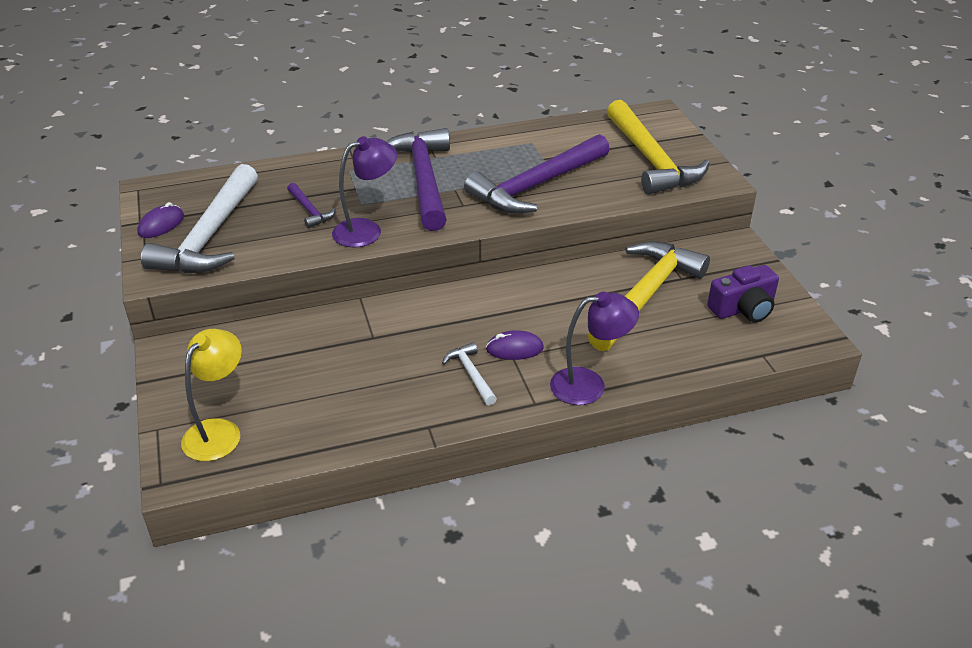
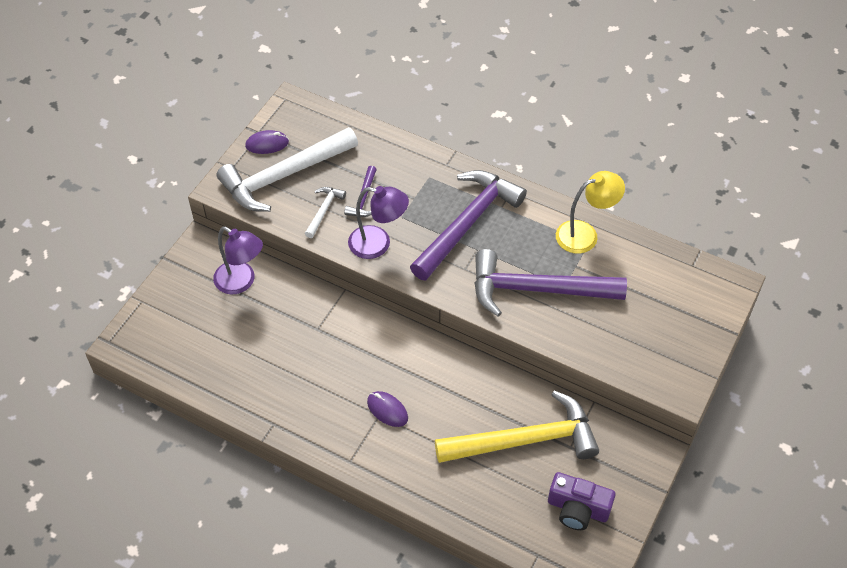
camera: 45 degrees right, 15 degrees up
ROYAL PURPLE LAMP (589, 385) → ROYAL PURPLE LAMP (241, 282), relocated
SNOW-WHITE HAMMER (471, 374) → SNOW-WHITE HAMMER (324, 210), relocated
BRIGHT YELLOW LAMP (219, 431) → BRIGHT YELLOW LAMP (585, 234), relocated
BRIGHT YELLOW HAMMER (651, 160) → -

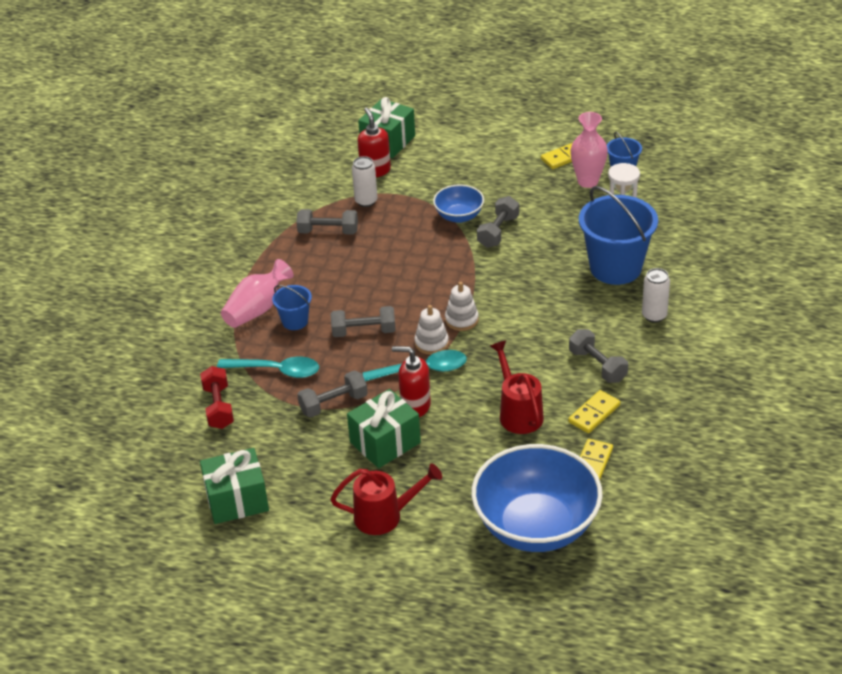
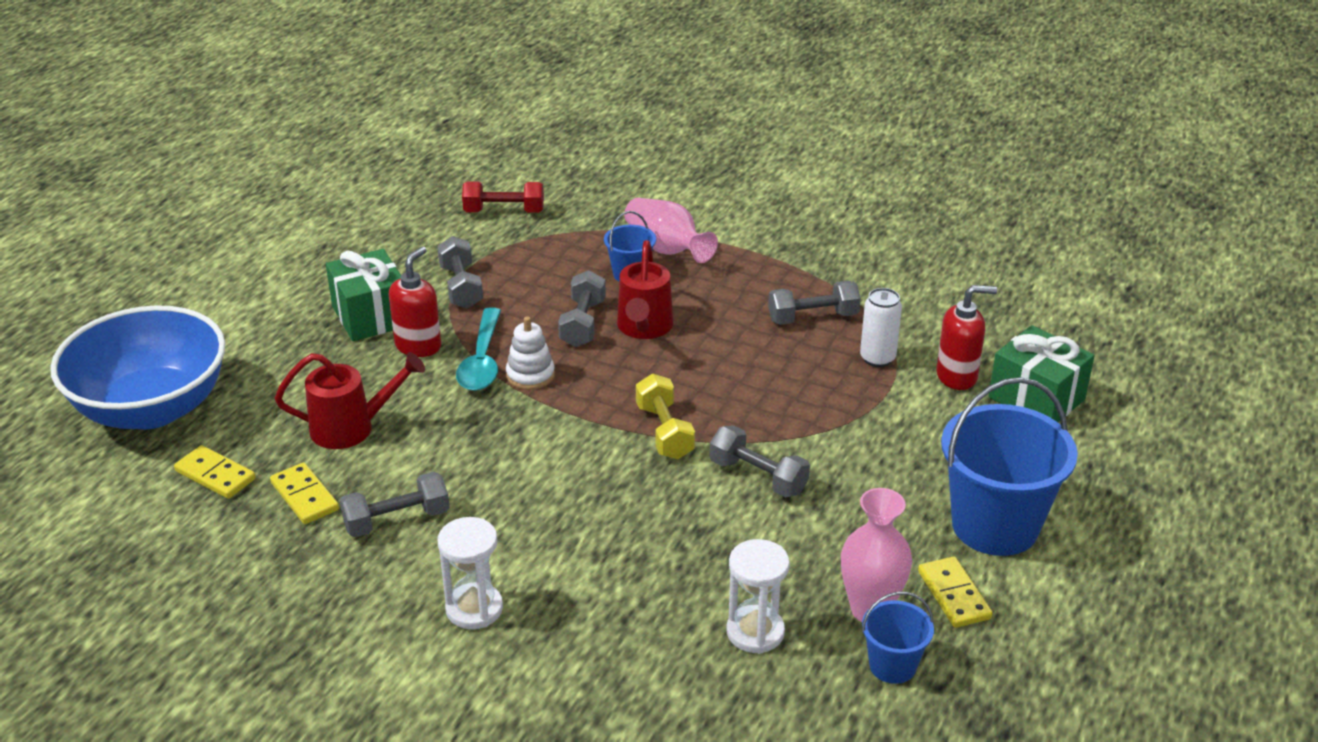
camera: 100 degrees right, 5 degrees down
SNOW-WHITE CAN (654, 315) → SNOW-WHITE HOURGLASS (474, 609)
SCARLET SPRINKLING CAN (385, 516) → SCARLET SPRINKLING CAN (644, 328), relocated
- → BRIGHT YELLOW DUMBBELL (664, 432)
ASH-GREY DUMBBELL (328, 231) → ASH-GREY DUMBBELL (813, 318), 60 degrees clockwise
BLUE SAND BUCKET (615, 268) → BLUE SAND BUCKET (995, 525), relocated
LEAF-GREEN GIFT (237, 500) → -
TEAL SPOON (276, 370) → -
BLUE DEEP DISH (459, 216) → -
SNOW-WHITE STACKING TOY (461, 320) → -

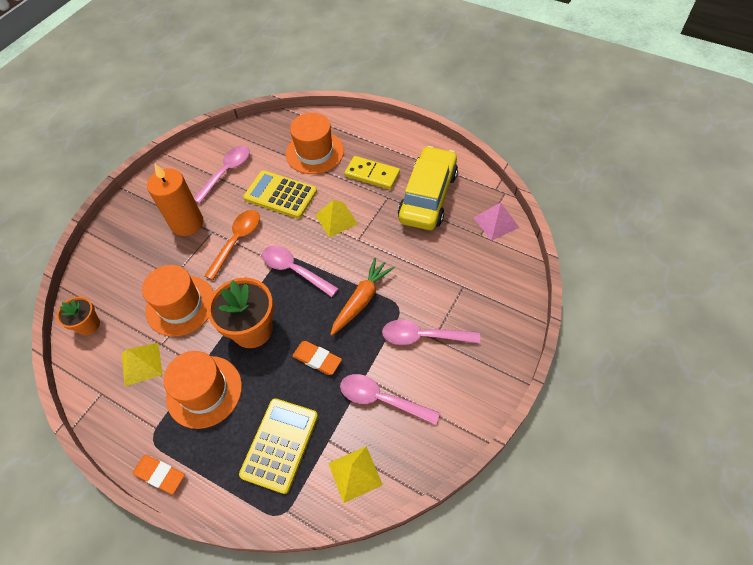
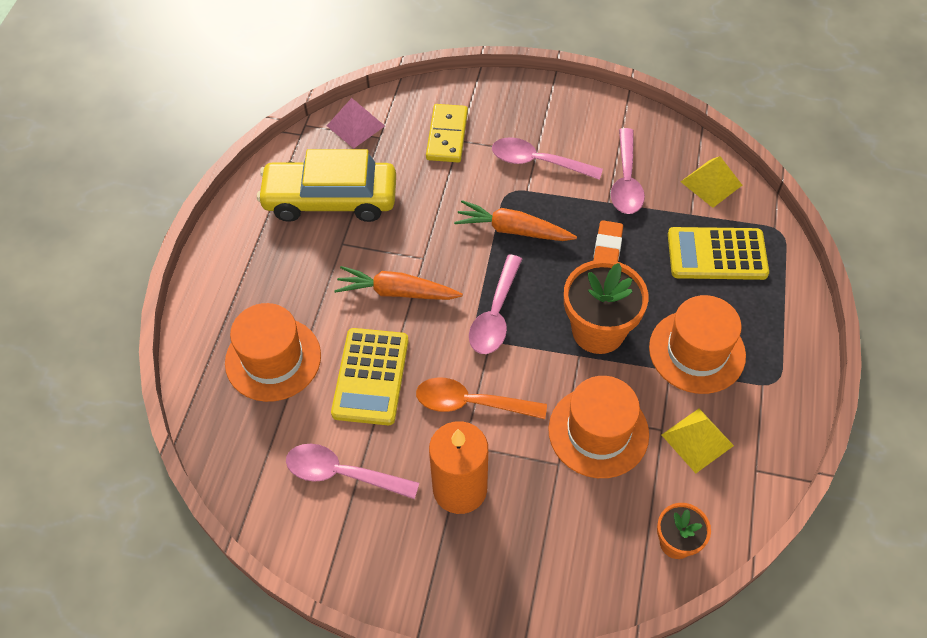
camera: 110 degrees left, 0 degrees up
BRIGHT YELLOW SOLID PYRAMID (336, 219) → BRIGHT ORANGE CARROT (397, 292)
BRIGHT YELLOW DOMINO (372, 174) → BRIGHT YELLOW DOMINO (447, 135), relocated
ROSE-PINK SPOON (423, 336) → ROSE-PINK SPOON (538, 162), 120 degrees clockwise
BRIGHT ORANGE PENCIL ERASER (160, 475) → -

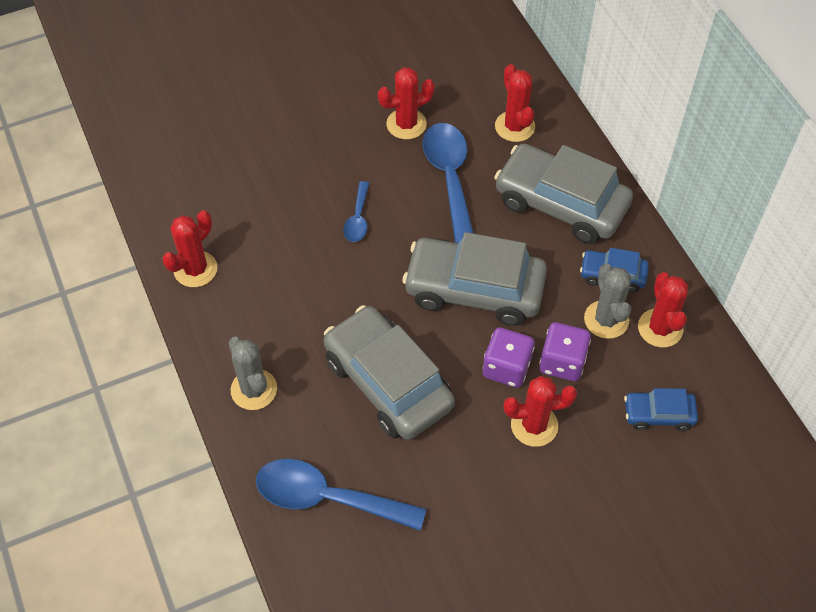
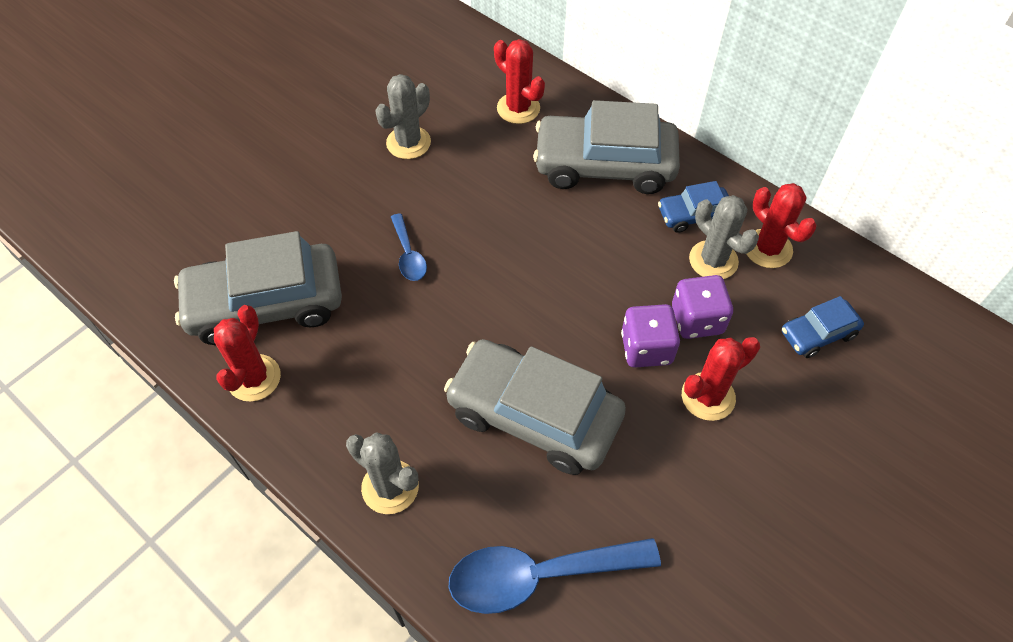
camera: 25 degrees left, 0 degrees up
ASH-GREY TOY CAR (474, 290) → ASH-GREY TOY CAR (266, 304), relocated
SCARLET SAGUARO CACTUS (406, 124) → ASH-GREY SAGUARO CACTUS (408, 143)
BLUE SPOON (450, 178) → -

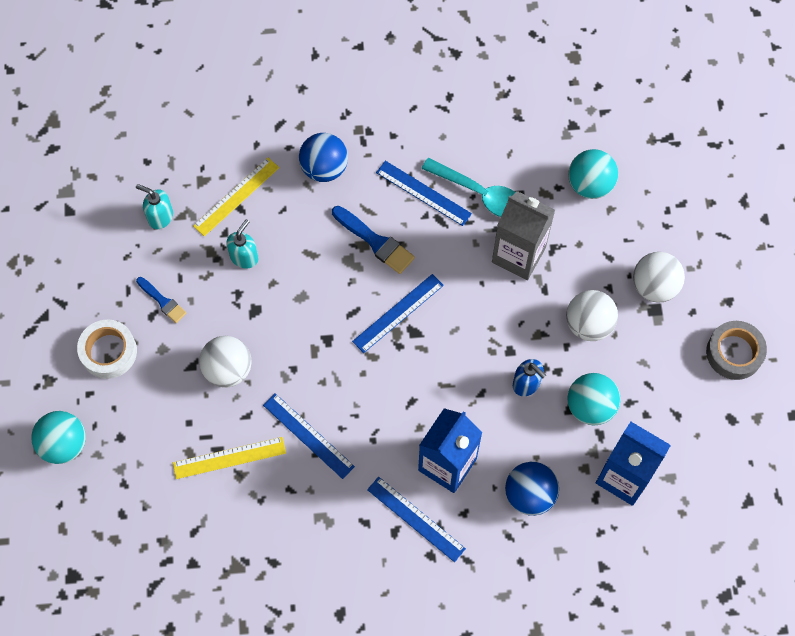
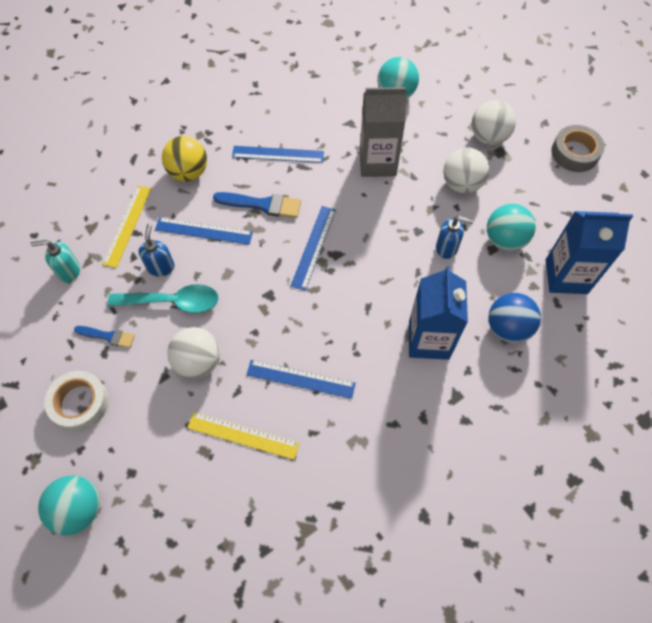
camera: 30 degrees left, 5 degrees down
TEAL SPOON (480, 194) → TEAL SPOON (173, 302), relocated
TEAL PUMP BOTTLE (244, 257) → BLUE PUMP BOTTLE (161, 267)
BLUE RULER (416, 519) → BLUE RULER (203, 231), relocated
BLUE BALL (324, 168) → BRIGHT YELLOW BALL (188, 172)
BRIGHT YELLOW RULER (229, 458) → BRIGHT YELLOW RULER (243, 435), 60 degrees clockwise

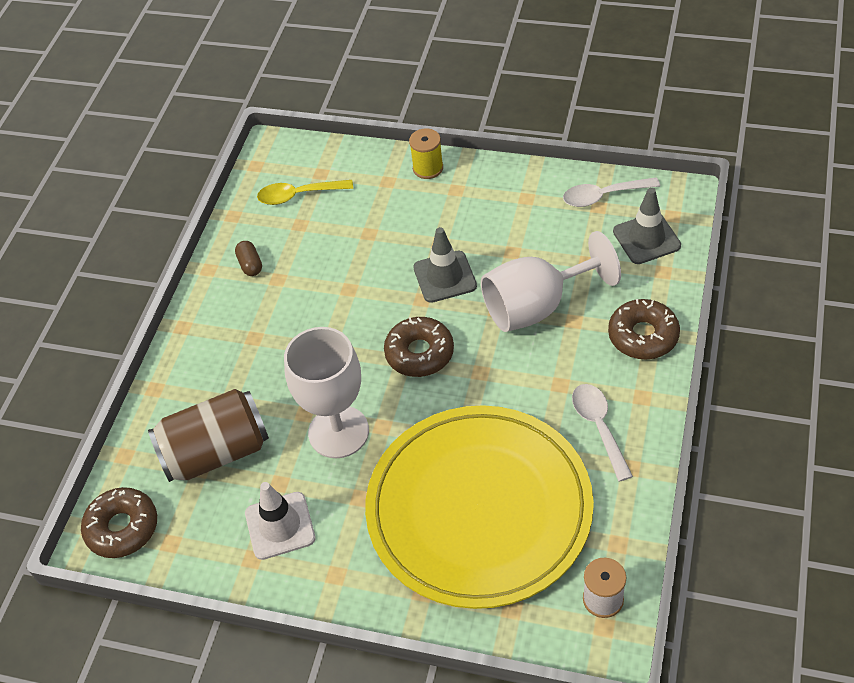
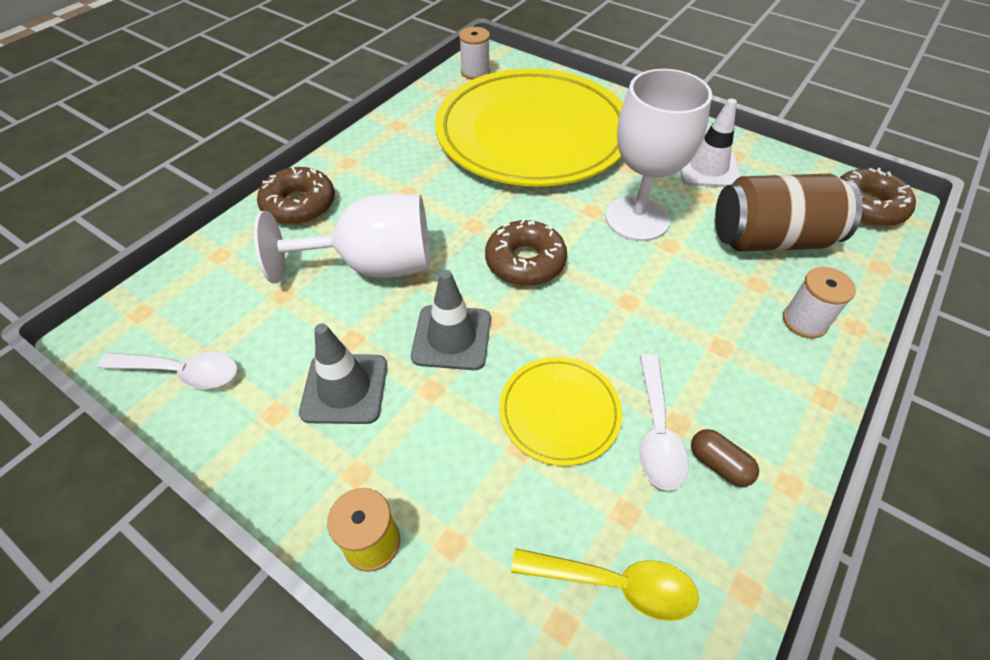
camera: 165 degrees left, 0 degrees up
ASH-GREY TRAFFIC CONE (646, 238) → ASH-GREY TRAFFIC CONE (345, 388), relocated
- → BRIGHT YELLOW FLAT DISH (559, 412)
SNOW-WHITE SPOON (599, 427) → SNOW-WHITE SPOON (657, 432), relocated
BROWN PILL SHAPE (250, 265) → BROWN PILL SHAPE (719, 464), 45 degrees counterclockwise
- → SNOW-WHITE BOBBIN (804, 321)

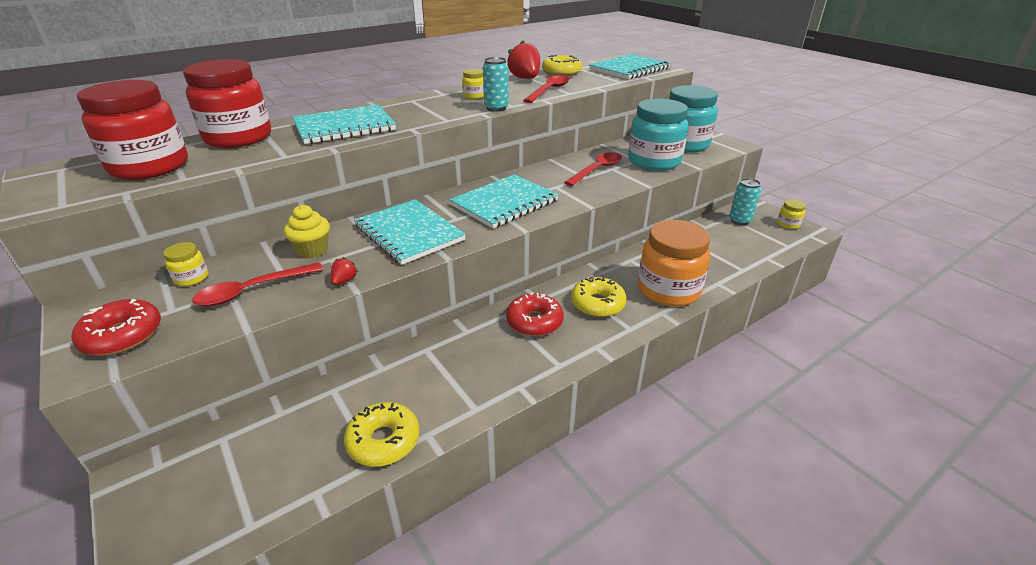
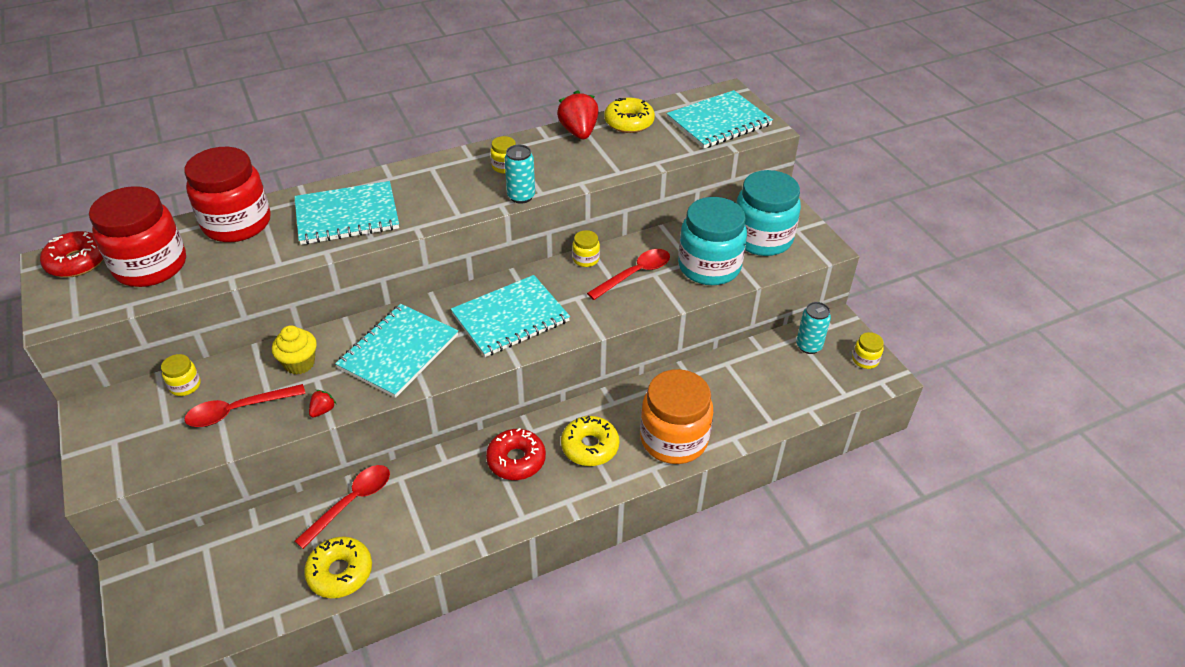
camera: 10 degrees right, 10 degrees up
SCARLET GLAZED DONUT (122, 336) → SCARLET GLAZED DONUT (77, 262), relocated
SCARLET SPOON (549, 90) → SCARLET SPOON (352, 502), relocated
TEAL NOTEPAD (409, 233) → TEAL NOTEPAD (398, 352), 60 degrees clockwise
- → BRIGHT YELLOW PRESERVE JAR (586, 259)

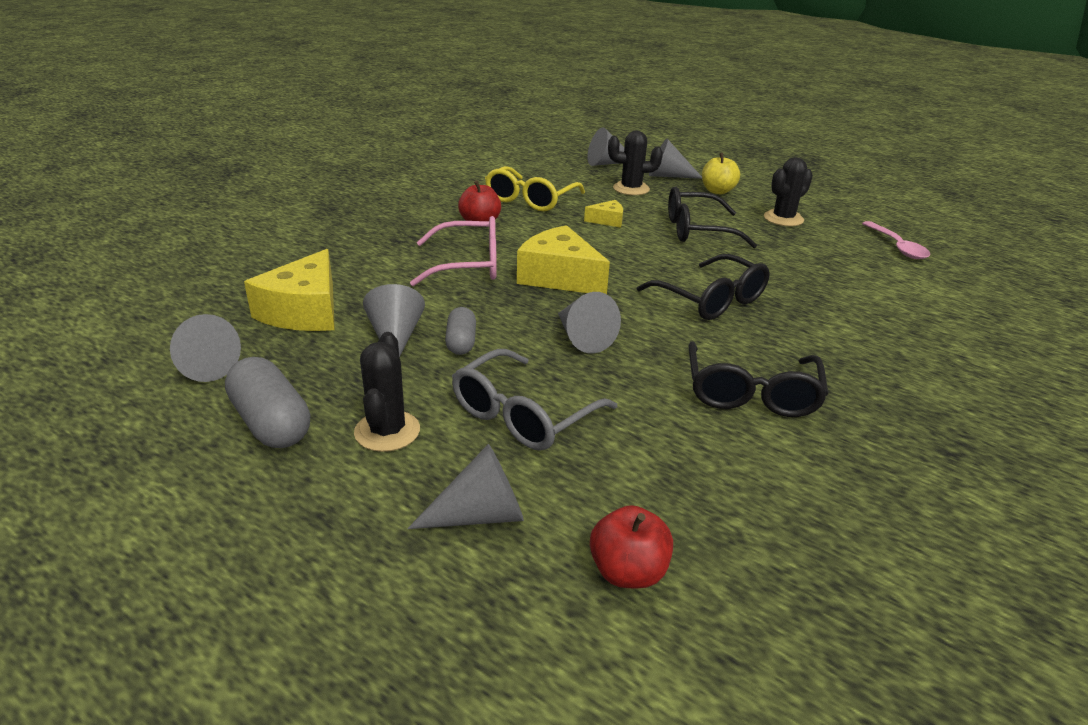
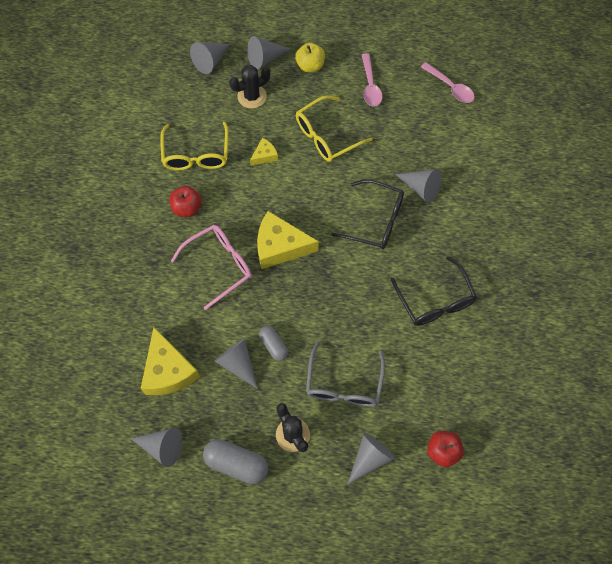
camera: 30 degrees left, 35 degrees up
JET-BLACK SPECTACLES (697, 230) → BRIGHT YELLOW SPECTACLES (326, 136)
JET-BLACK SAGUARO CACTUS (783, 219) → ROSE-PINK SPOON (370, 86)
ASH-GREY CONE (582, 337) → ASH-GREY CONE (421, 188), relocated

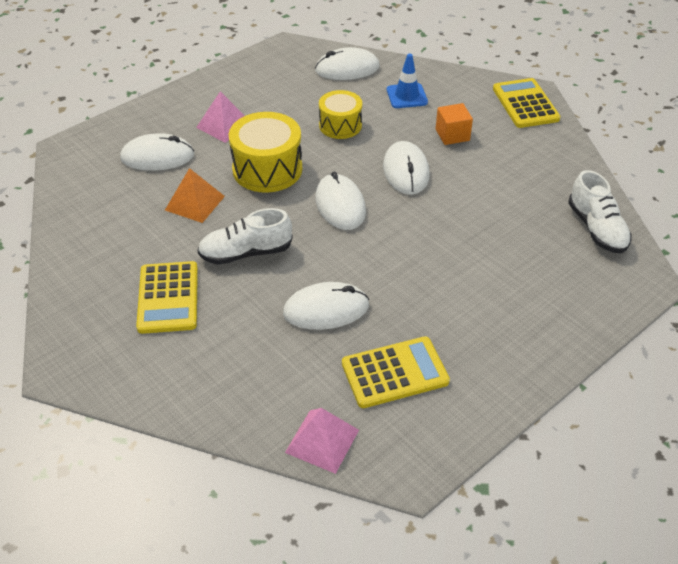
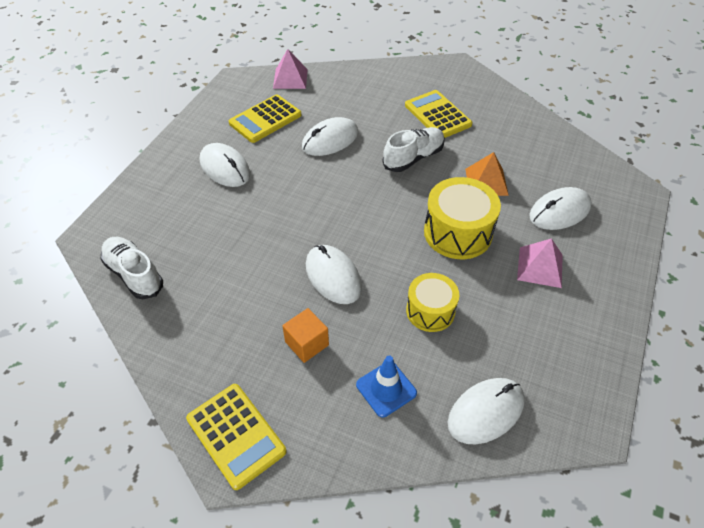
camera: 155 degrees right, 5 degrees up
SNOW-WHITE COMPUTER MOUSE (340, 205) → SNOW-WHITE COMPUTER MOUSE (225, 168), relocated

